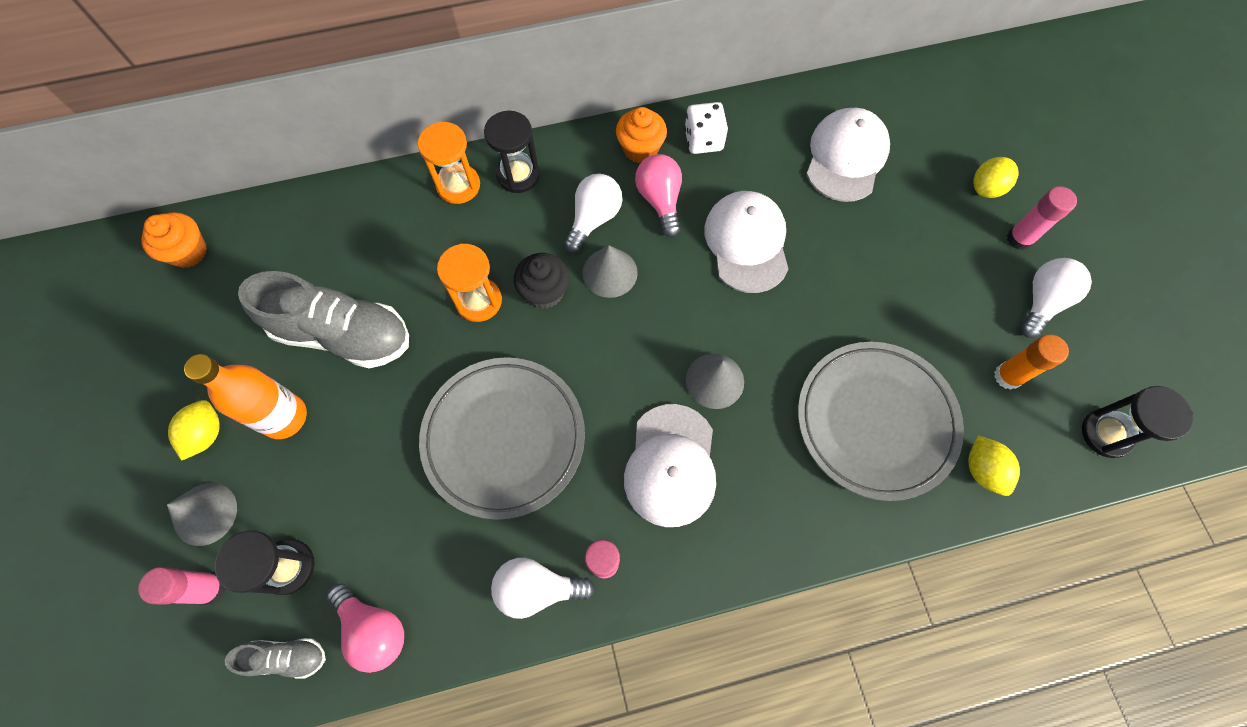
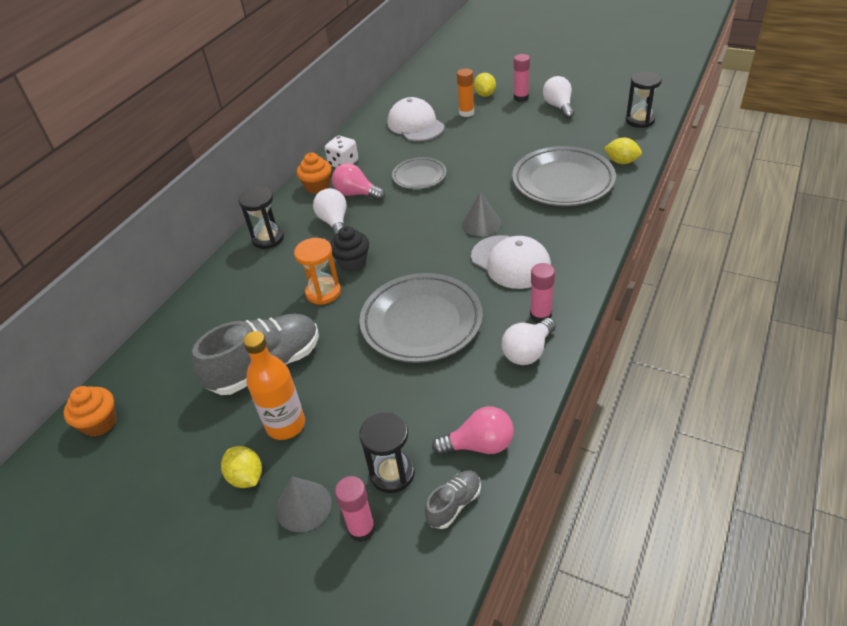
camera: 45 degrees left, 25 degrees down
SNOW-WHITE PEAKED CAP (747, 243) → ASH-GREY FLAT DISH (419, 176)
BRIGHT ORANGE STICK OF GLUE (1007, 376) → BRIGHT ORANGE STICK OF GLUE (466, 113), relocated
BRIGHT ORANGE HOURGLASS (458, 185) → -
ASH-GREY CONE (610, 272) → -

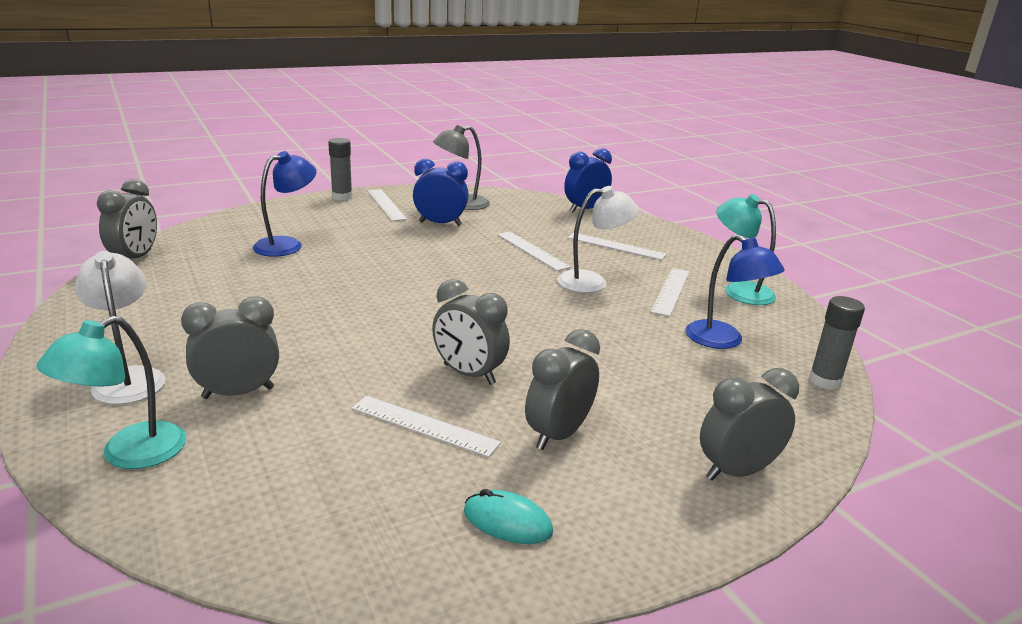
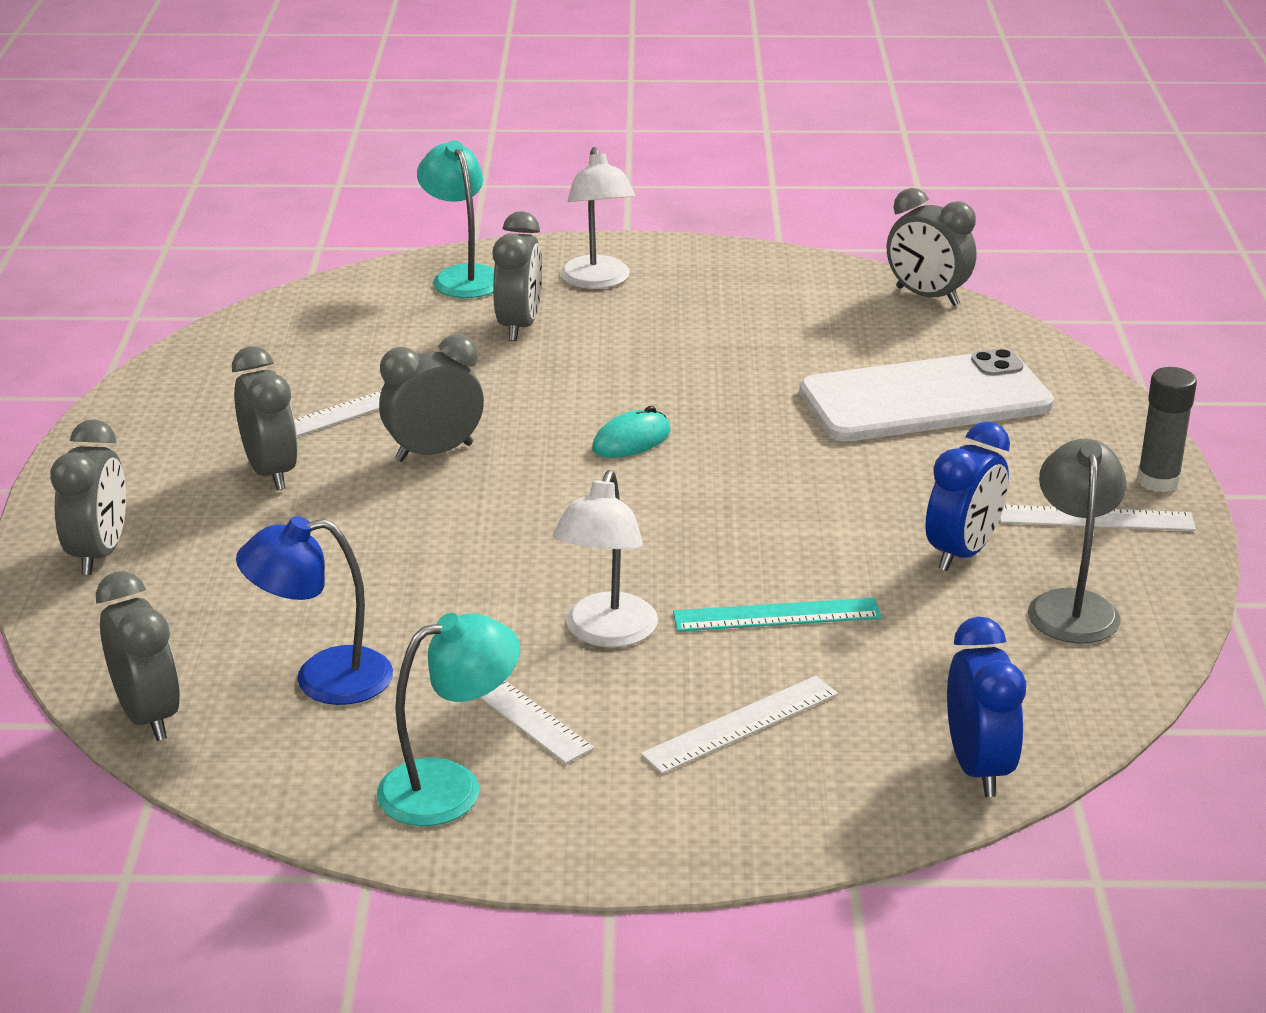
camera: 120 degrees right, 5 degrees up
ASH-GREY STICK OF GLUE (824, 381) → ASH-GREY CLOCK (148, 716)
SNOW-WHITE LAMP (128, 378) → SNOW-WHITE LAMP (597, 281), 75 degrees clockwise
TEAL COMPUTER MOUSE (507, 522) → TEAL COMPUTER MOUSE (631, 440), relocated
SNOW-WHITE RULER (532, 250) → TEAL RULER (777, 615)
BLUE LAMP (287, 245) → SNOW-WHITE SMARTPHONE (925, 399)

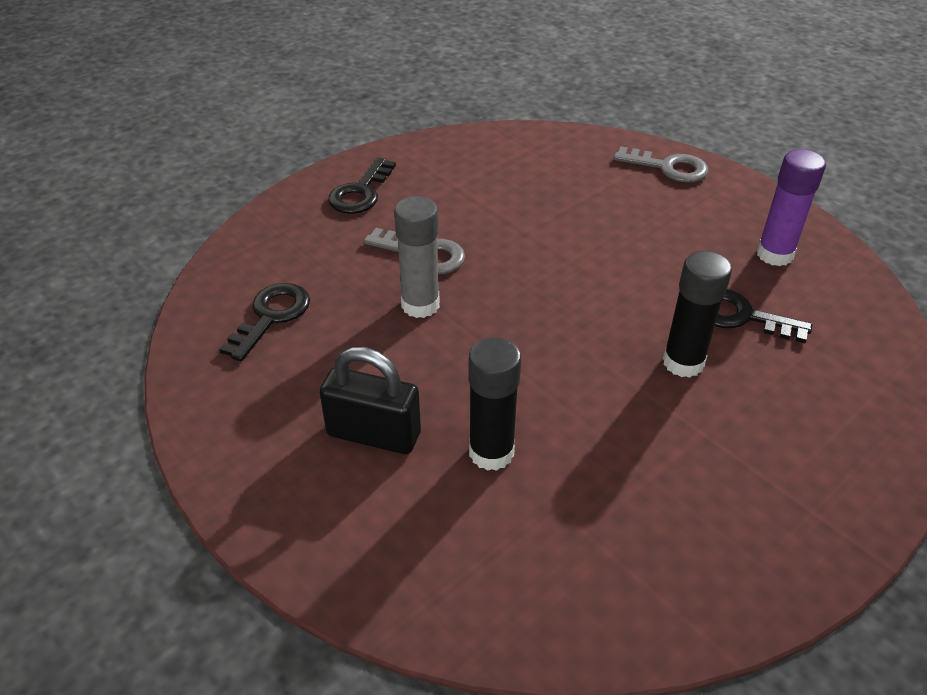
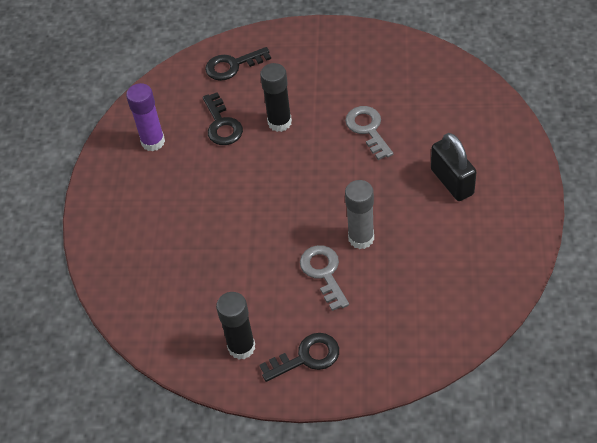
camera: 130 degrees left, 10 degrees up
JET-BLACK DOOR KEY (271, 317) → JET-BLACK DOOR KEY (233, 66), relocated
JET-BLACK STICK OF GLUE (491, 452) → JET-BLACK STICK OF GLUE (241, 347), relocated
ASH-GREY DOOR KEY (668, 167) → ASH-GREY DOOR KEY (368, 129), relocated

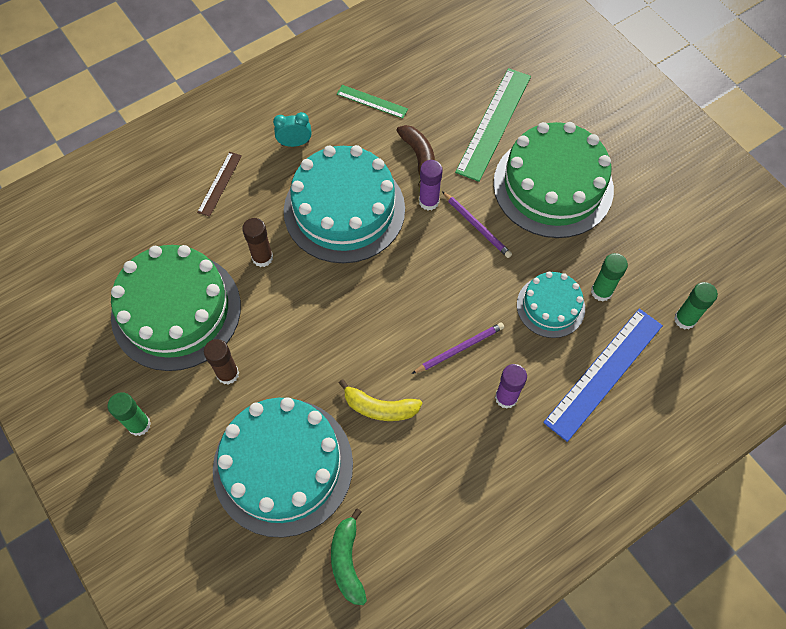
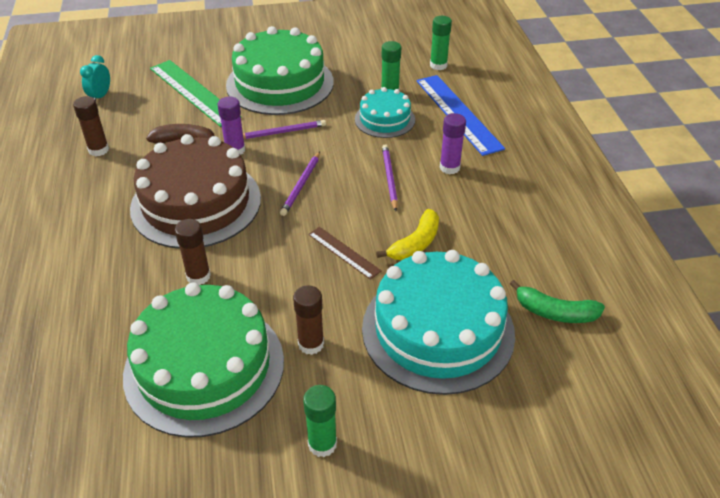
camera: 65 degrees left, 20 degrees down
LEAF-GREEN RULER (372, 101) → BROWN STICK OF GLUE (98, 150)
TEAL CLOCK (295, 143) → TEAL CLOCK (100, 96), relocated
TEAL CAKE (344, 209) → BROWN CAKE (196, 203)
- → ROYAL PURPLE WOODEN PENCIL (301, 185)
BROWN RULER (220, 183) → BROWN RULER (344, 252), relocated

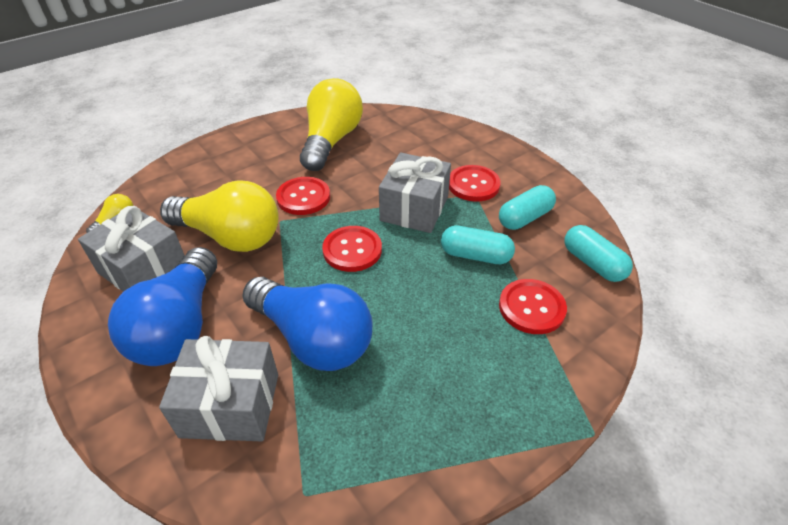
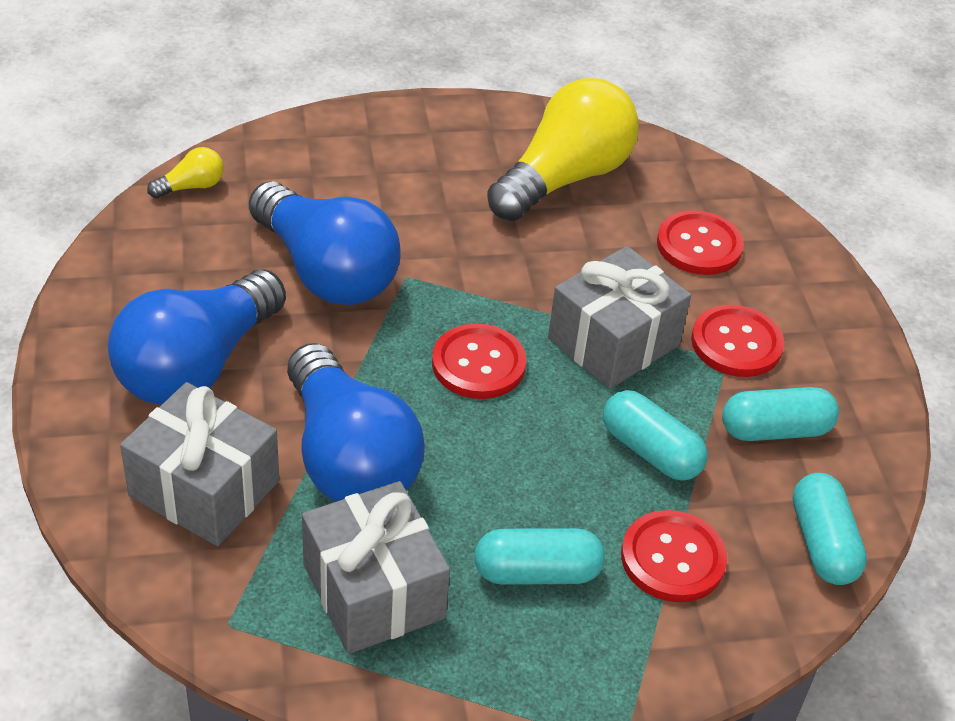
camera: 25 degrees right, 0 degrees up
BRIGHT YELLOW LIGHT BULB (230, 236) → BLUE LIGHT BULB (326, 271)
ASH-GREY GIFT (143, 269) → ASH-GREY GIFT (373, 591), relocated
- → TEAL PILL SHAPE (537, 572)
SCARLET SEWING BUTTON (303, 197) → SCARLET SEWING BUTTON (699, 245), relocated

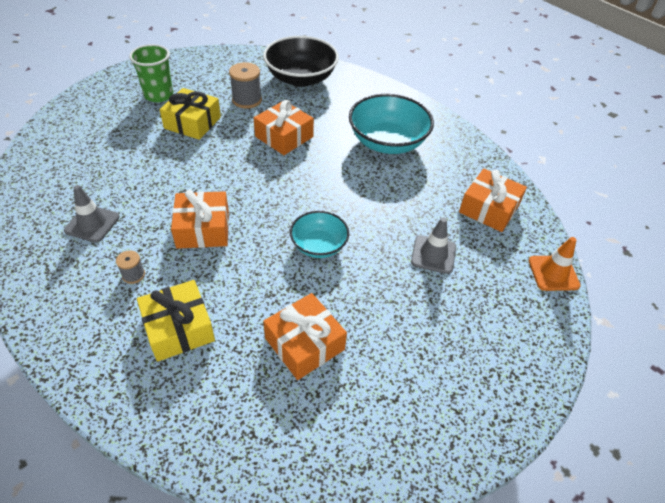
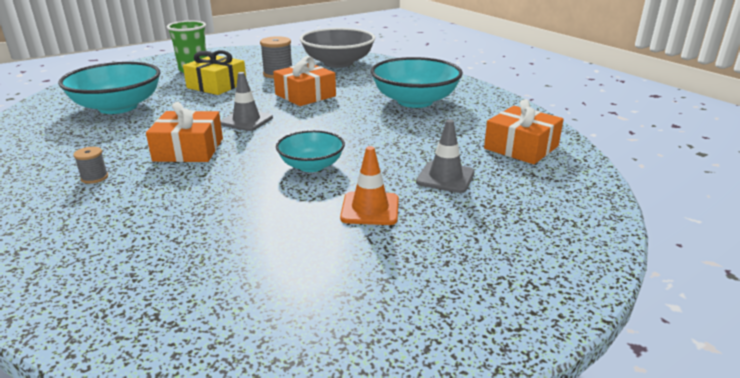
camera: 10 degrees right, 20 degrees down
- → TEAL DEEP DISH (118, 107)
ASH-GREY TRAFFIC CONE (92, 224) → ASH-GREY TRAFFIC CONE (246, 121), relocated
JET-BLACK DEEP DISH (301, 78) → ASH-GREY DEEP DISH (338, 63)
BRIGHT ORANGE TRAFFIC CONE (553, 273) → BRIGHT ORANGE TRAFFIC CONE (370, 209), relocated
BRIGHT YELLOW GIFT (179, 328) → -
BRIGHT ORANGE GIFT (304, 344) → -

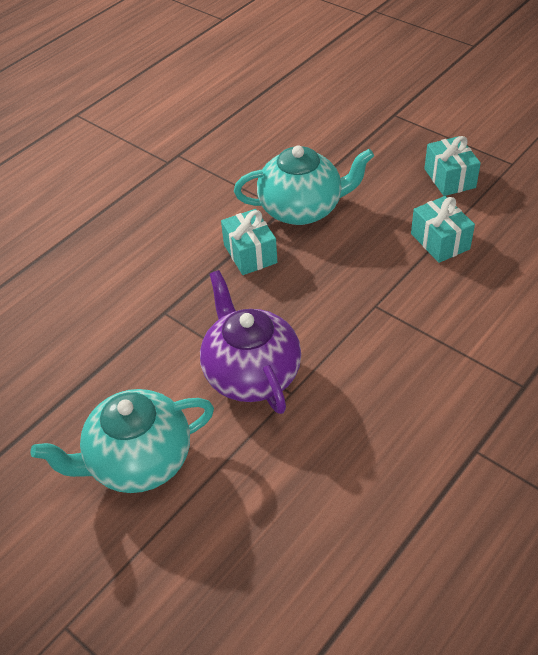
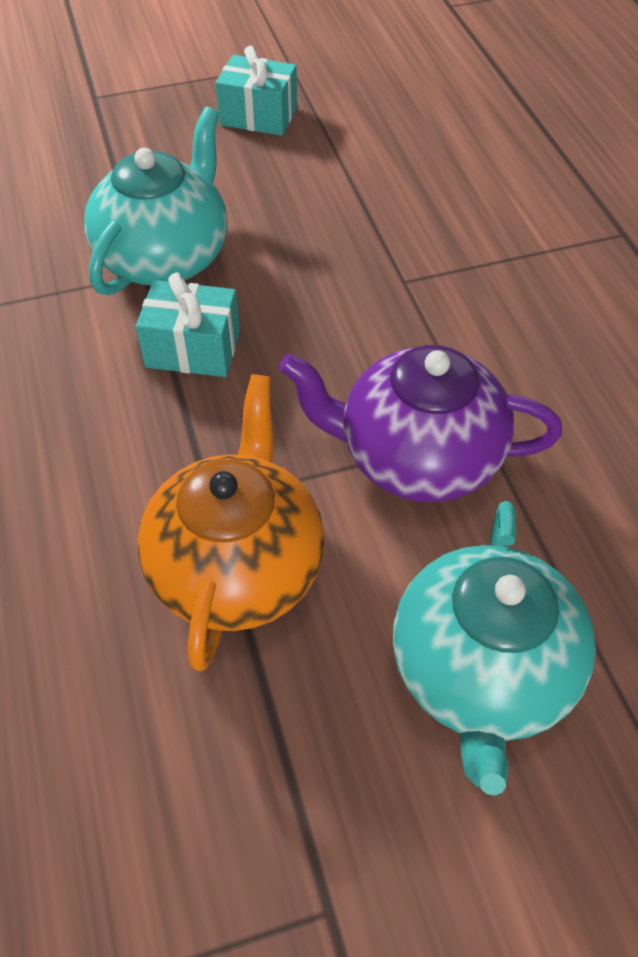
camera: 60 degrees left, 5 degrees up
- → BRIGHT ORANGE TEAPOT (237, 567)
TEAL GIFT (440, 241) → -

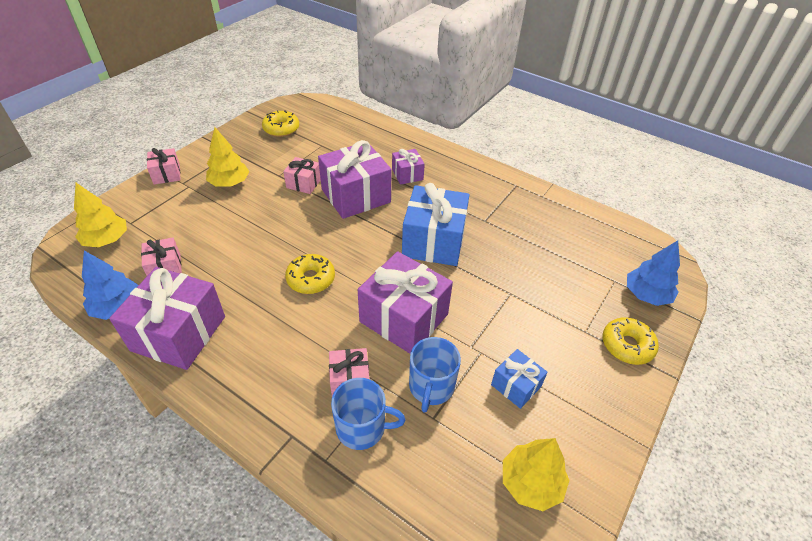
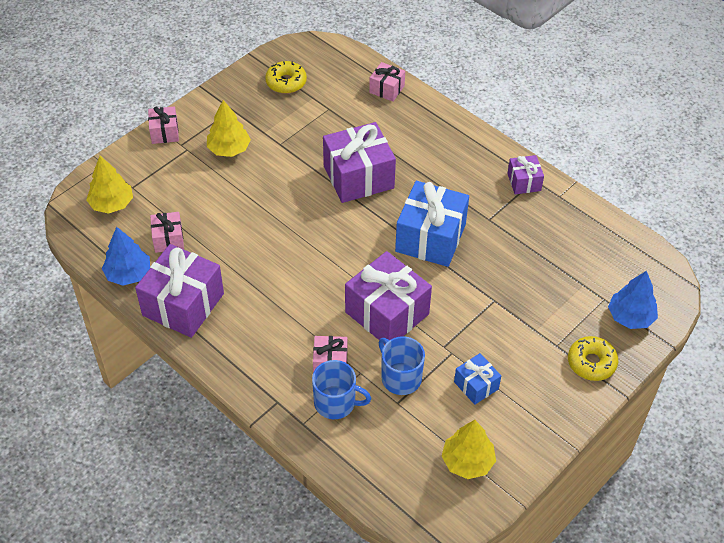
camera: 10 degrees right, 5 degrees up
ROSE-PINK GIFT (304, 183) → ROSE-PINK GIFT (387, 89), relocated
BLUE TEA MUG (431, 387) → BLUE TEA MUG (400, 377), 120 degrees clockwise
ROYAL PURPLE GIFT (407, 174) → ROYAL PURPLE GIFT (524, 182), relocated
BRIGHT YELLOW GLAZED DONUT (311, 279) → -

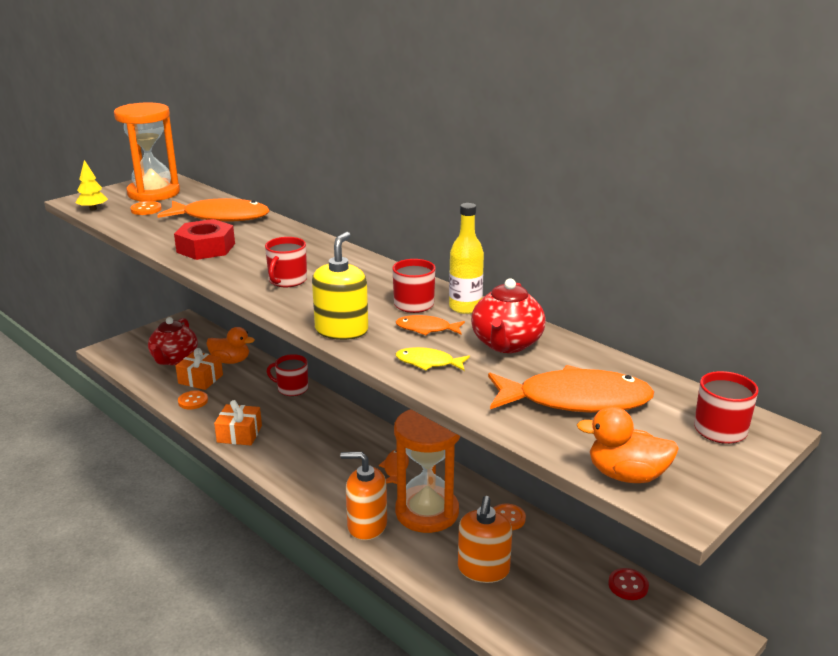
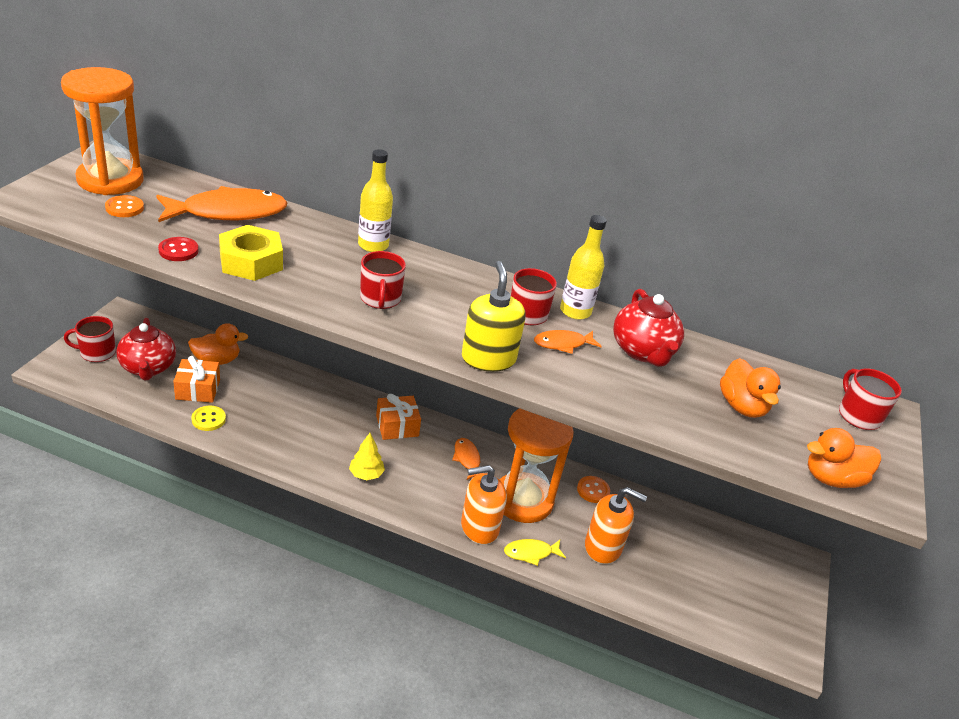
camera: 30 degrees left, 10 degrees up
SCARLET TEA MUG (292, 388) → SCARLET TEA MUG (97, 353), relocated
SCARLET SEWING BUTTON (628, 585) → SCARLET SEWING BUTTON (178, 251), relocated
BRIGHT ORANGE SEWING BUTTON (193, 401) → BRIGHT YELLOW SEWING BUTTON (208, 419)
SCARLET HEXAGON NUT (206, 248) → BRIGHT YELLOW HEXAGON NUT (251, 262)
BRIGHT YELLOW TOY TREE (93, 209) → BRIGHT YELLOW TOY TREE (366, 474), relocated
- → BRIGHT YELLOW FLASK (373, 245)
BRIGHT ORANGE GIFT (239, 434) → BRIGHT ORANGE GIFT (397, 426), relocated
BRIGHT YELLOW FISH (428, 363) → BRIGHT YELLOW FISH (531, 553), relocated
BRIGHT ORANGE PUMP BOTTLE (483, 569) → BRIGHT ORANGE PUMP BOTTLE (603, 547), 60 degrees counterclockwise
BRIGHT ORANGE FISH (575, 400) → BRIGHT ORANGE TOY DUCK (742, 406)

